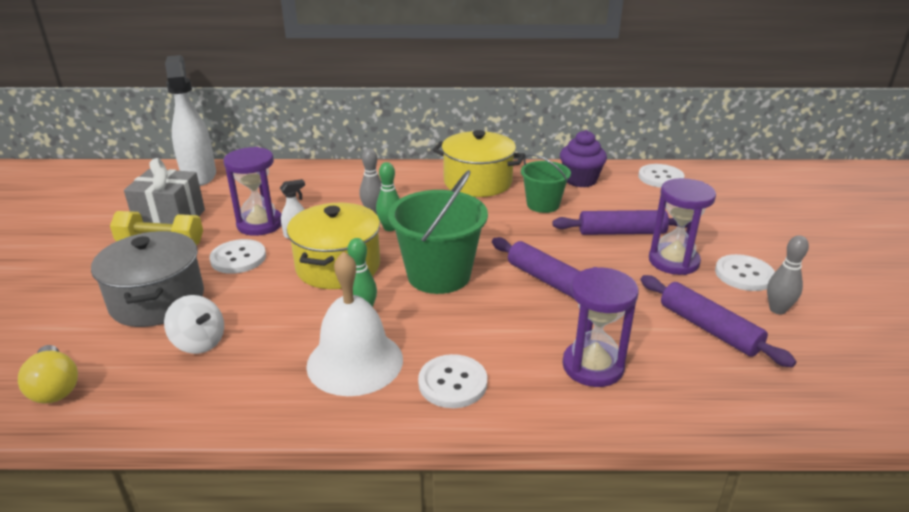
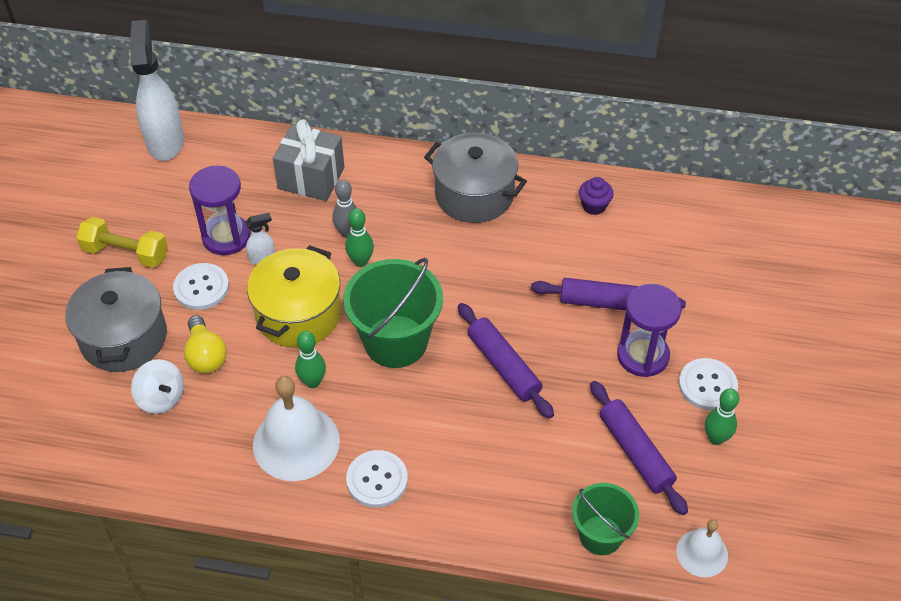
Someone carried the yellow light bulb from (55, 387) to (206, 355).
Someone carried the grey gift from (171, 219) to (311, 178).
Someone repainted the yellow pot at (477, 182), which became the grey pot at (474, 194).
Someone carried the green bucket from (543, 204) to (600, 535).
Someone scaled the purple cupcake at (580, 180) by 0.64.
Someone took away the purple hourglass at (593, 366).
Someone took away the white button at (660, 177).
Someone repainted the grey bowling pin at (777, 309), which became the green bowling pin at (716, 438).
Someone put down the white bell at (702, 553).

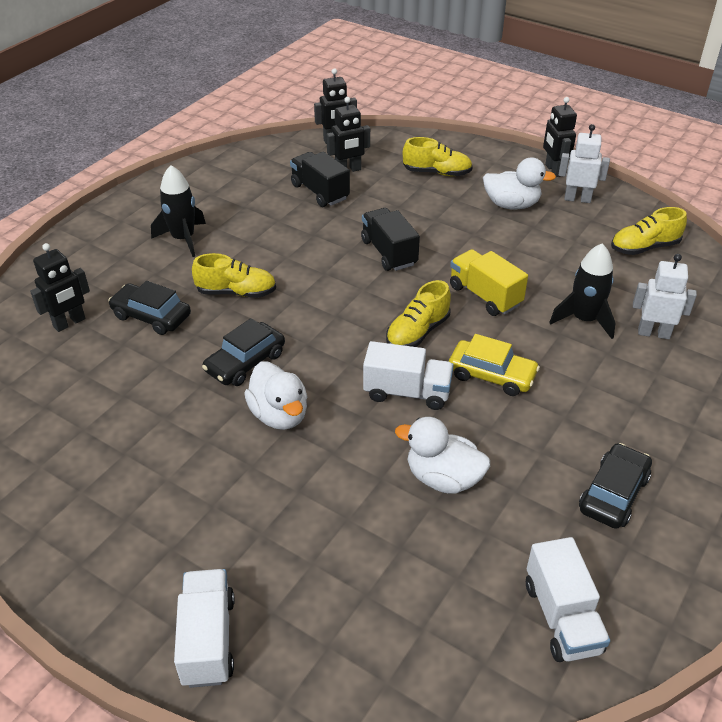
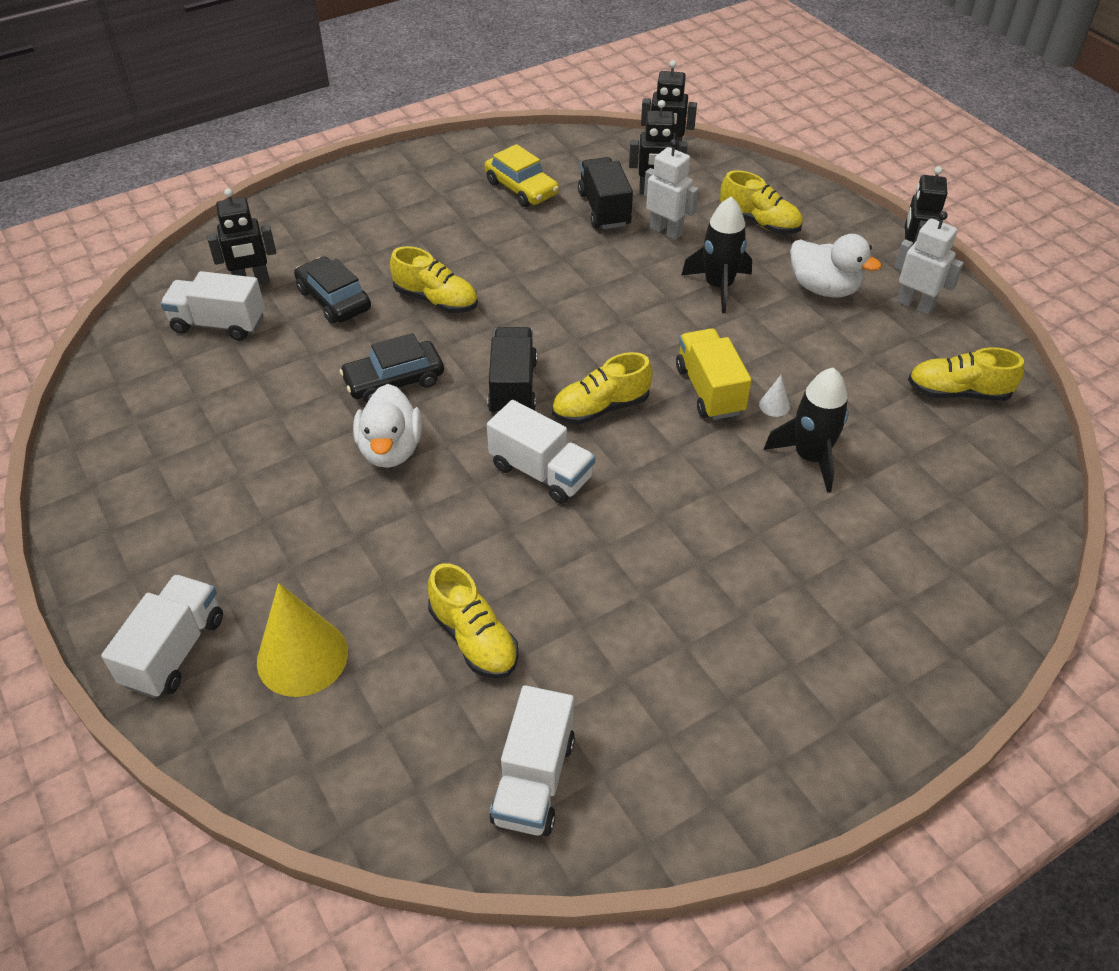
Someone carried the black rocket from (183, 239) to (718, 286).
Someone carried the black truck from (389, 252) to (512, 387).
Someone took away the white duck at (443, 478).
Someone carried the yellow car from (491, 375) to (522, 188).
Someone took away the black car at (613, 494).
Someone carried the white robot from (653, 333) to (666, 231).
Someone put down the white truck at (218, 324).
Someone put down the yellow cone at (302, 657).
Someone put down the yellow shoe at (473, 638).
Someone put down the white cone at (774, 405).

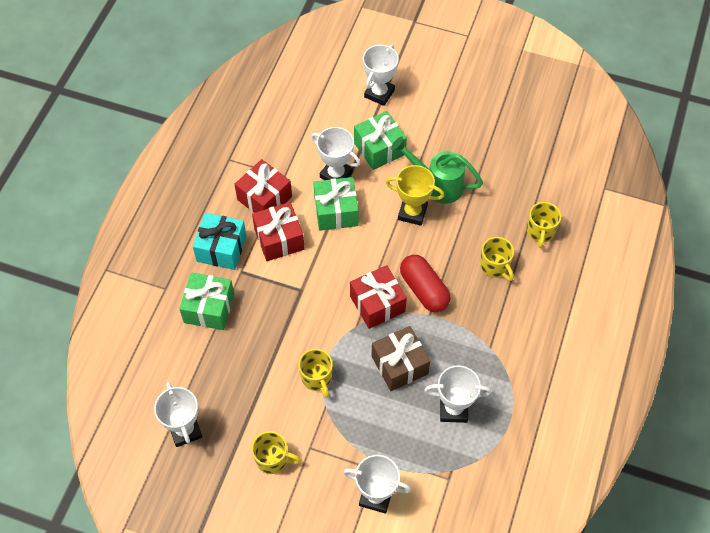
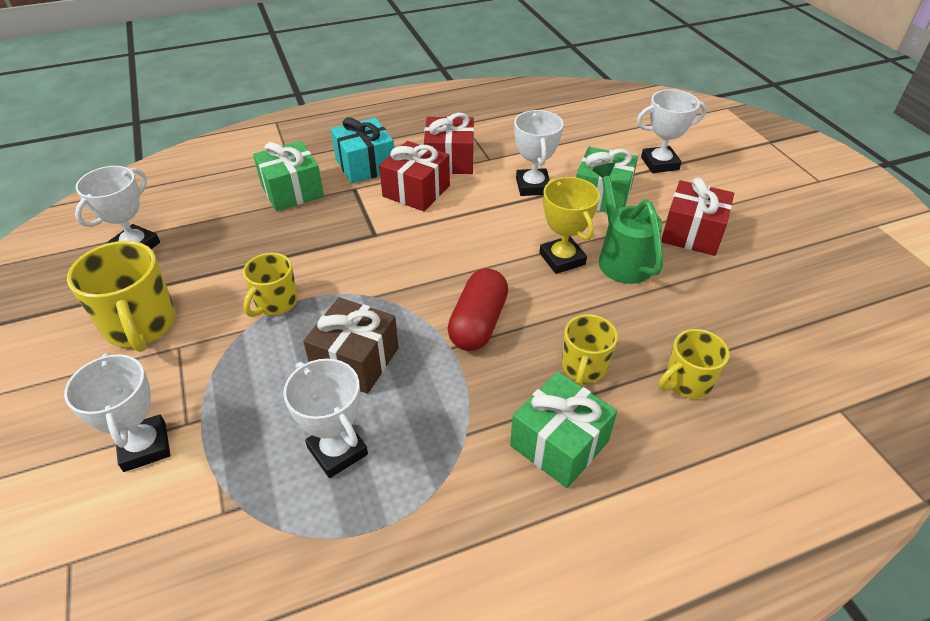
Someone scaled the yellow mug at (273, 459) by 1.63.
Someone carried the green gift from (336, 211) to (559, 443).
Someone carried the red gift from (377, 304) to (692, 233).

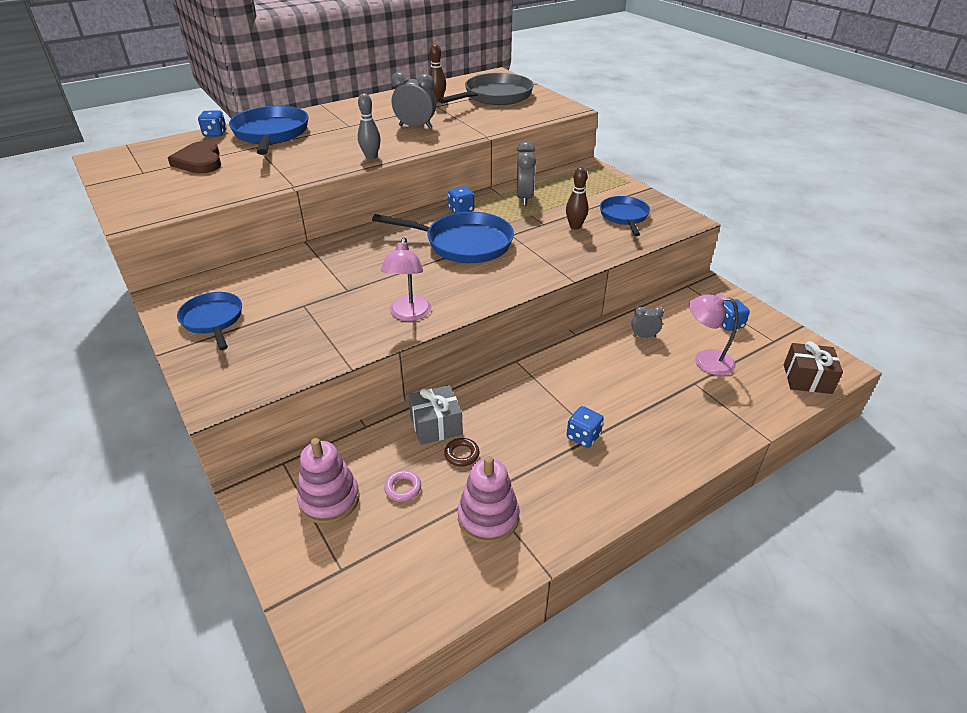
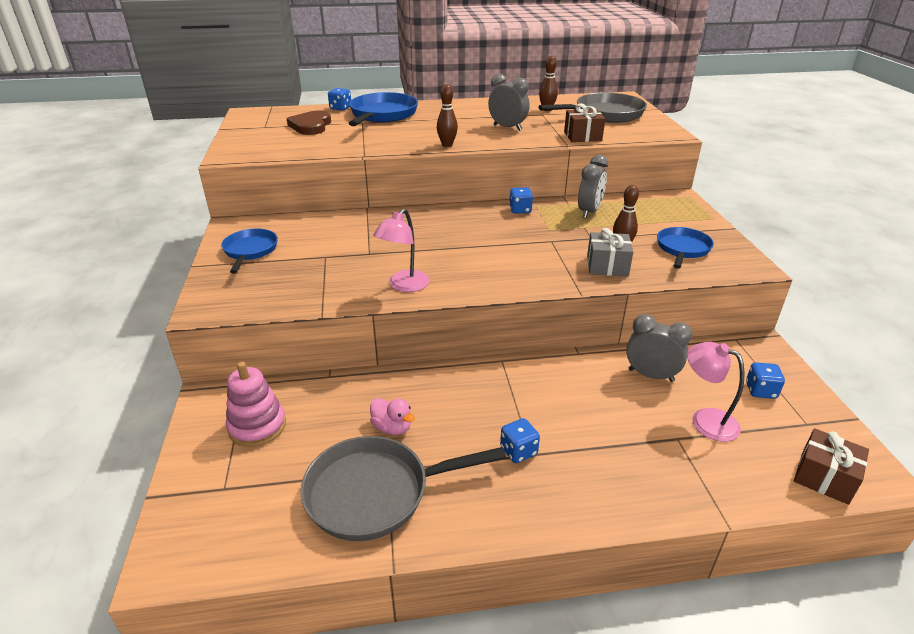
Someone repainted the grey bowling pin at (371, 157), which became the brown bowling pin at (447, 145).
Someone took away the blue pan at (464, 244).
Someone took away the pink ring at (403, 488).
Someone carried the grey gift from (436, 425) to (607, 266).
Someone swapped the brown ring at (461, 454) for the pink duck at (392, 428).
Someone swapped the pink stacking toy at (488, 517) for the grey pan at (375, 493).
Someone scaled the grey clock at (644, 336) by 1.73.
Someone put down the brown gift at (582, 136).

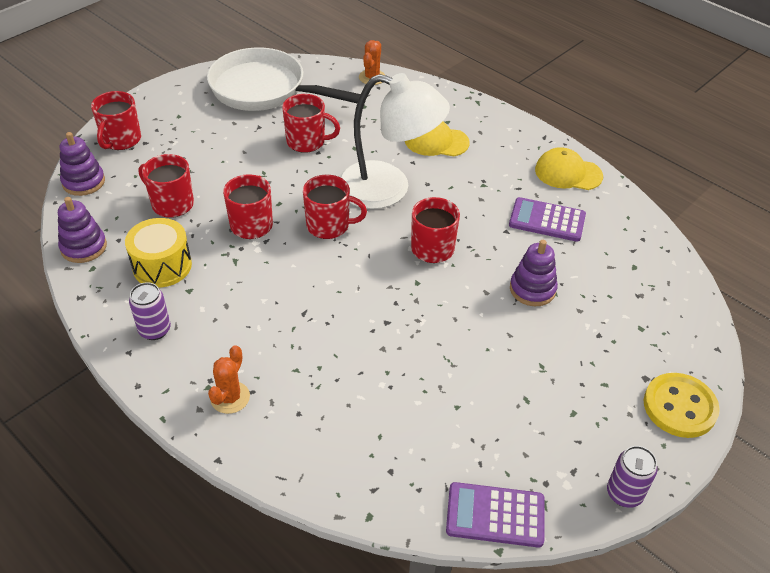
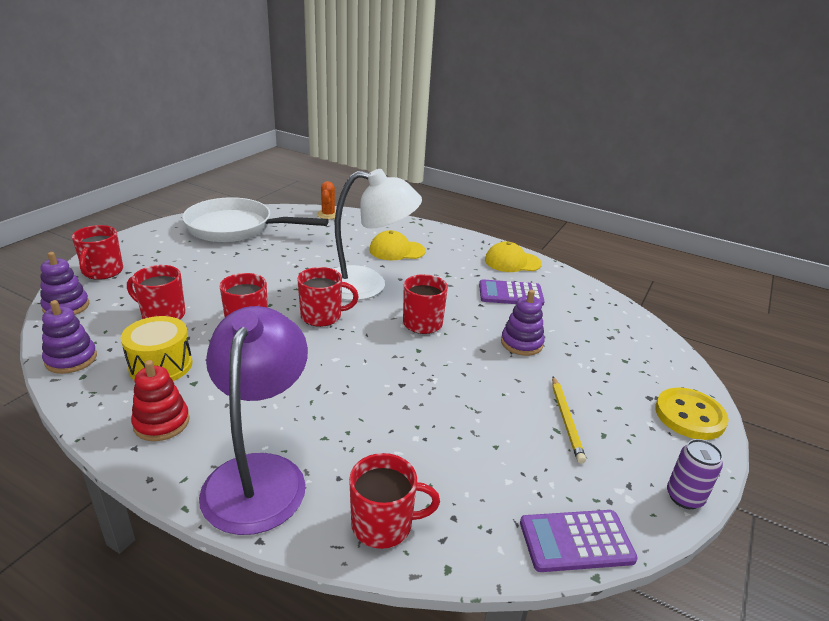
Someone swapped the purple can at (155, 330) for the red stacking toy at (161, 423).
Someone swapped the orange cactus at (230, 397) for the purple lamp at (259, 474).
Someone carried the red mug from (307, 142) to (384, 524).
Someone put down the yellow pencil at (566, 420).

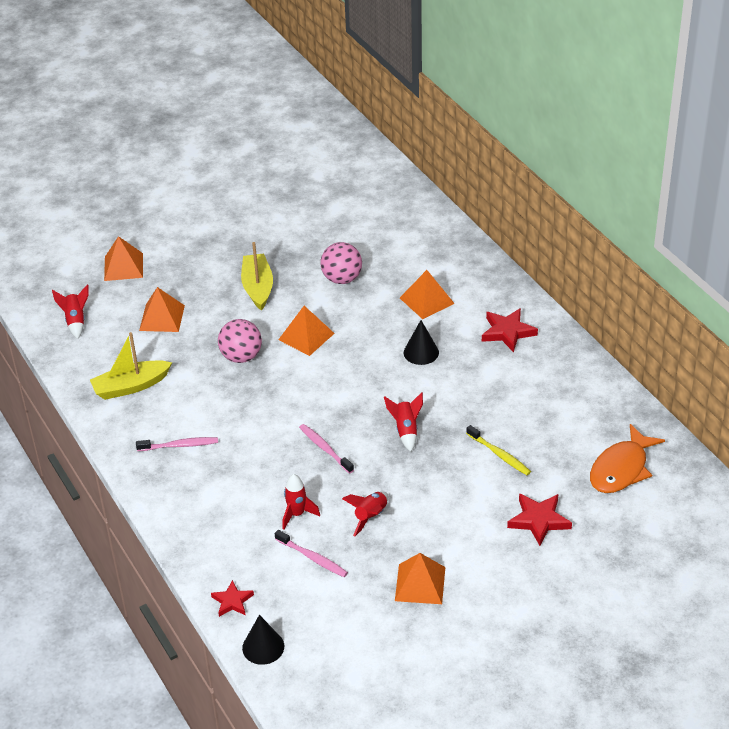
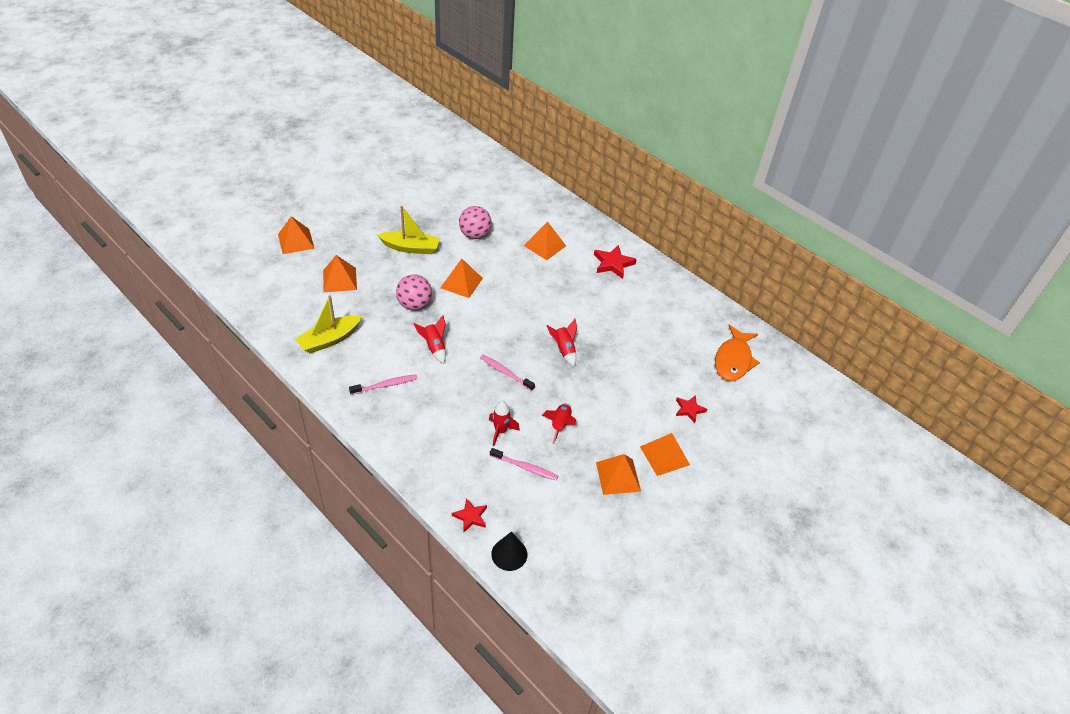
Someone carried the red rocket from (75, 321) to (434, 347).
Someone rotated the yellow boat at (257, 287) by 120 degrees clockwise.
Someone took away the black cone at (421, 352).
Someone took away the yellow toothbrush at (499, 455).
Someone scaled the red star at (539, 520) by 0.64.
Someone put down the orange pyramid at (664, 455).

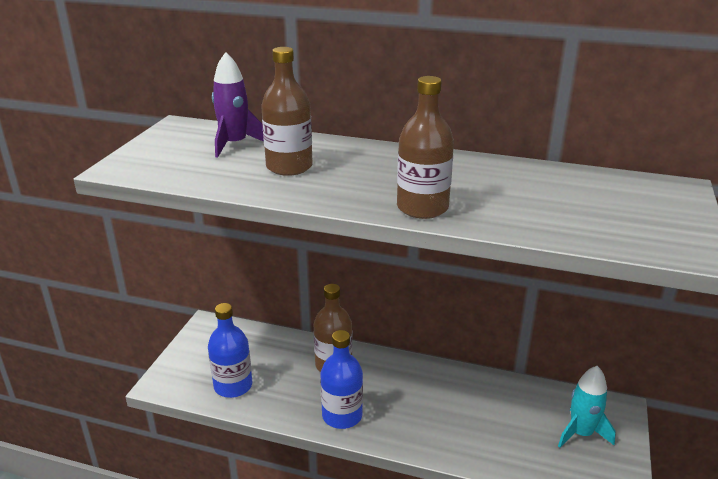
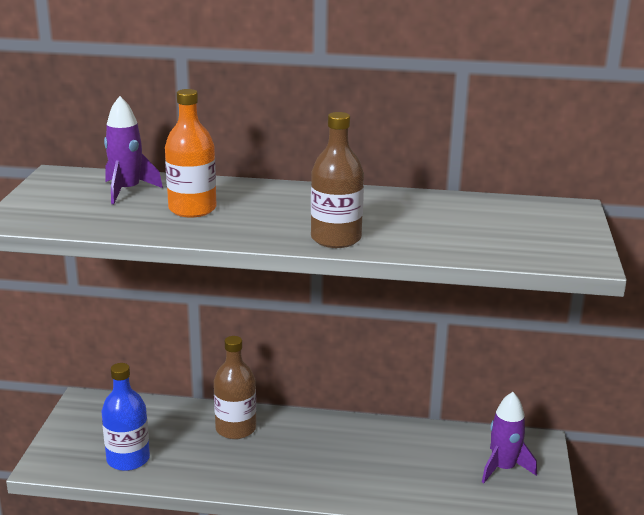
Someone repainted the brown bottle at (289, 167), which became the orange bottle at (192, 209).
Someone took away the blue bottle at (342, 415).
Someone repainted the turquoise rocket at (581, 433), which became the purple rocket at (503, 468).

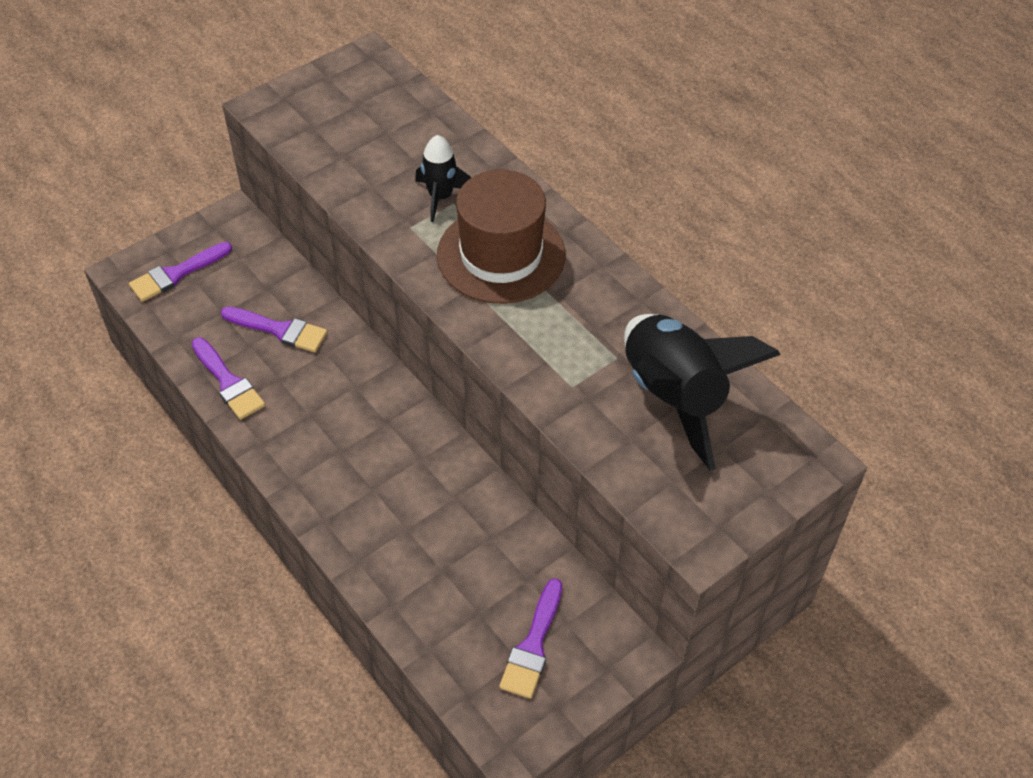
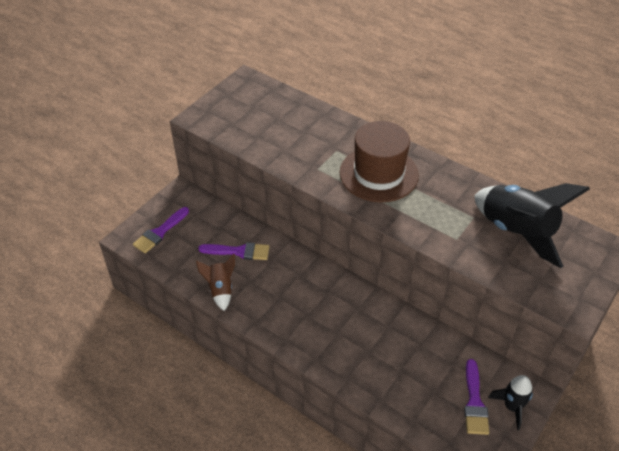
Someone swapped the purple brush at (228, 382) for the brown rocket at (220, 290).
Someone carried the black rocket from (440, 197) to (512, 407).

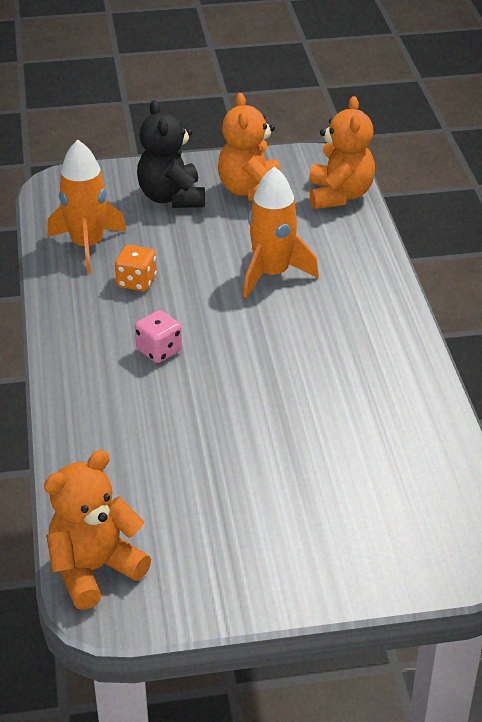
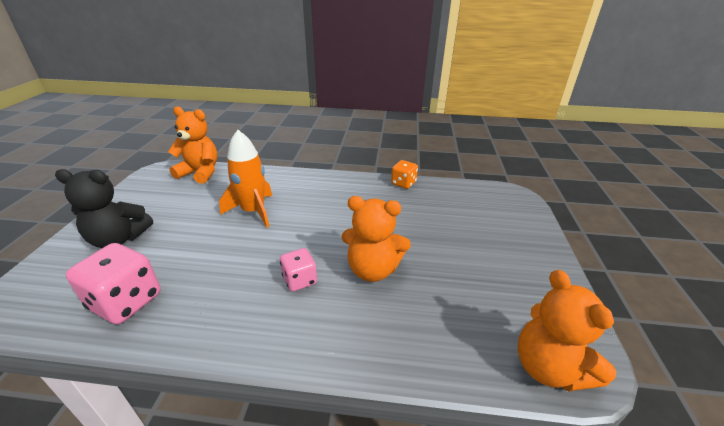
Someone swapped the orange rocket at (87, 246) for the pink dice at (126, 301).
Someone carried the orange dice from (136, 282) to (403, 183).
Someone carried the orange teddy bear from (251, 191) to (373, 269).

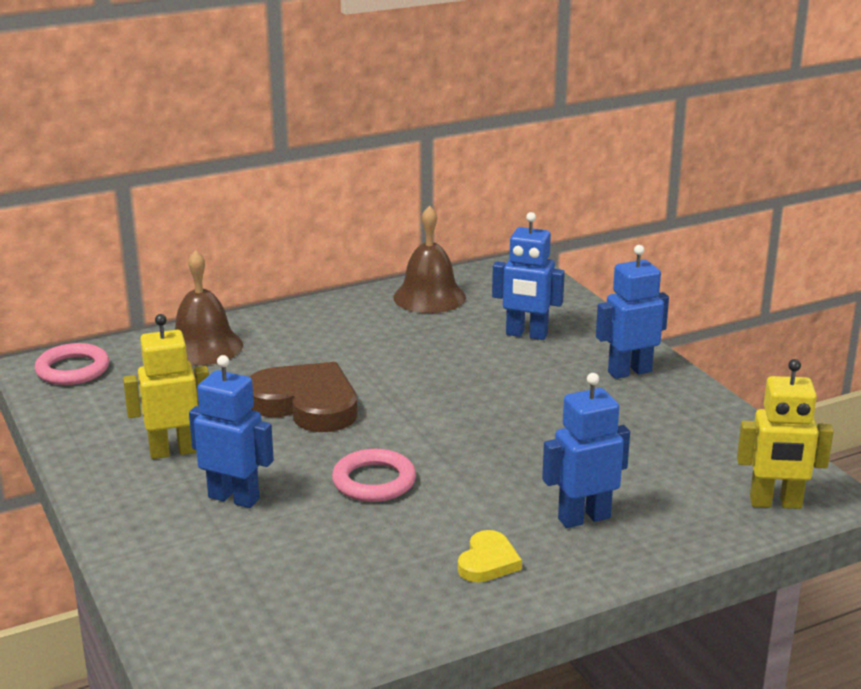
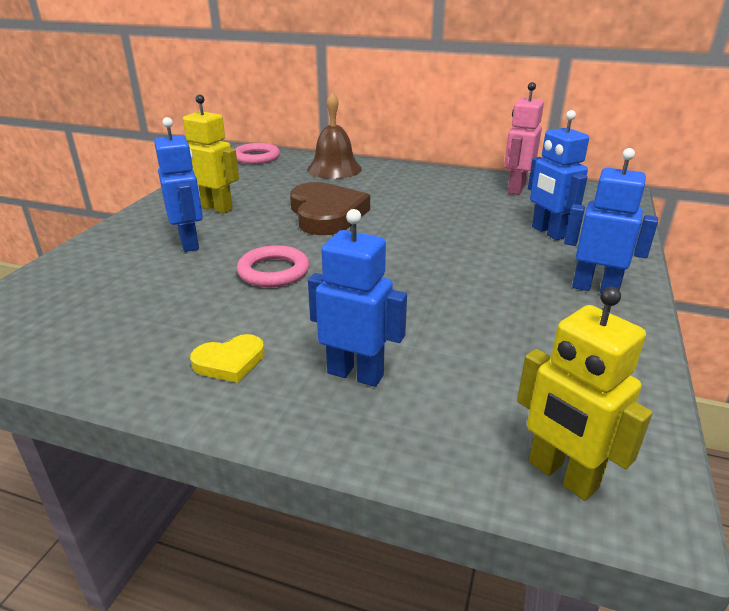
Someone swapped the brown bell at (429, 297) for the pink robot at (516, 189).

